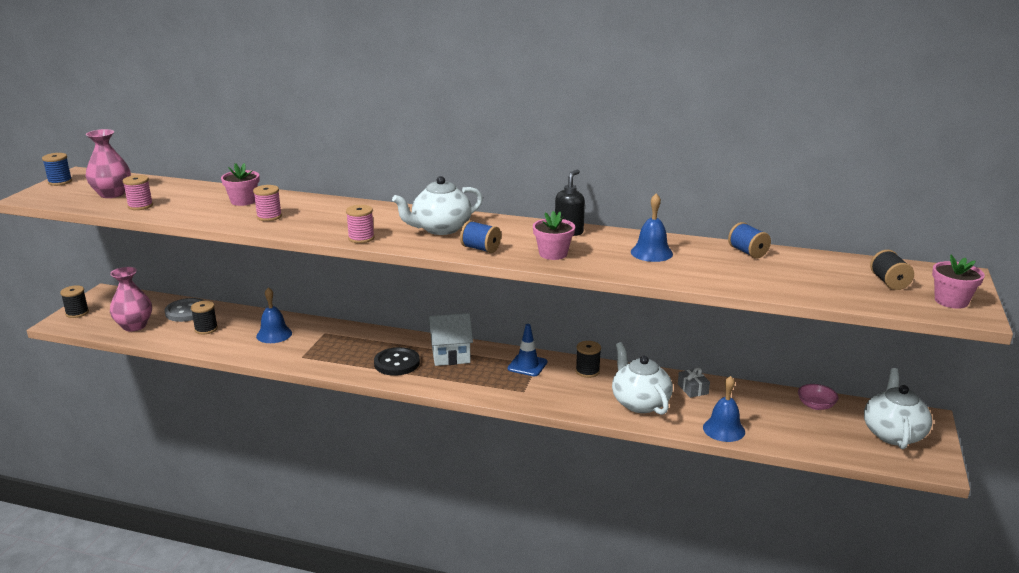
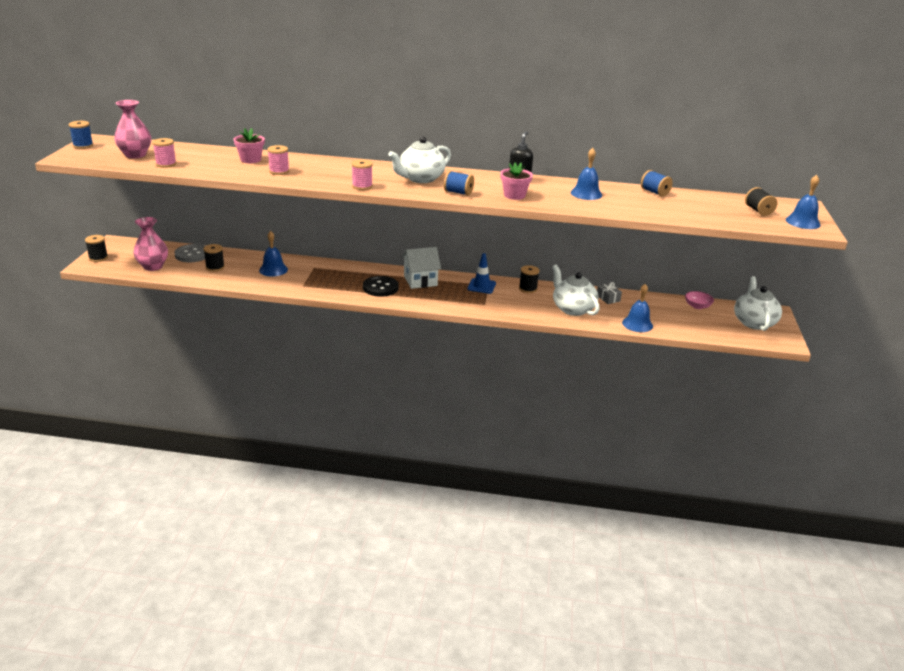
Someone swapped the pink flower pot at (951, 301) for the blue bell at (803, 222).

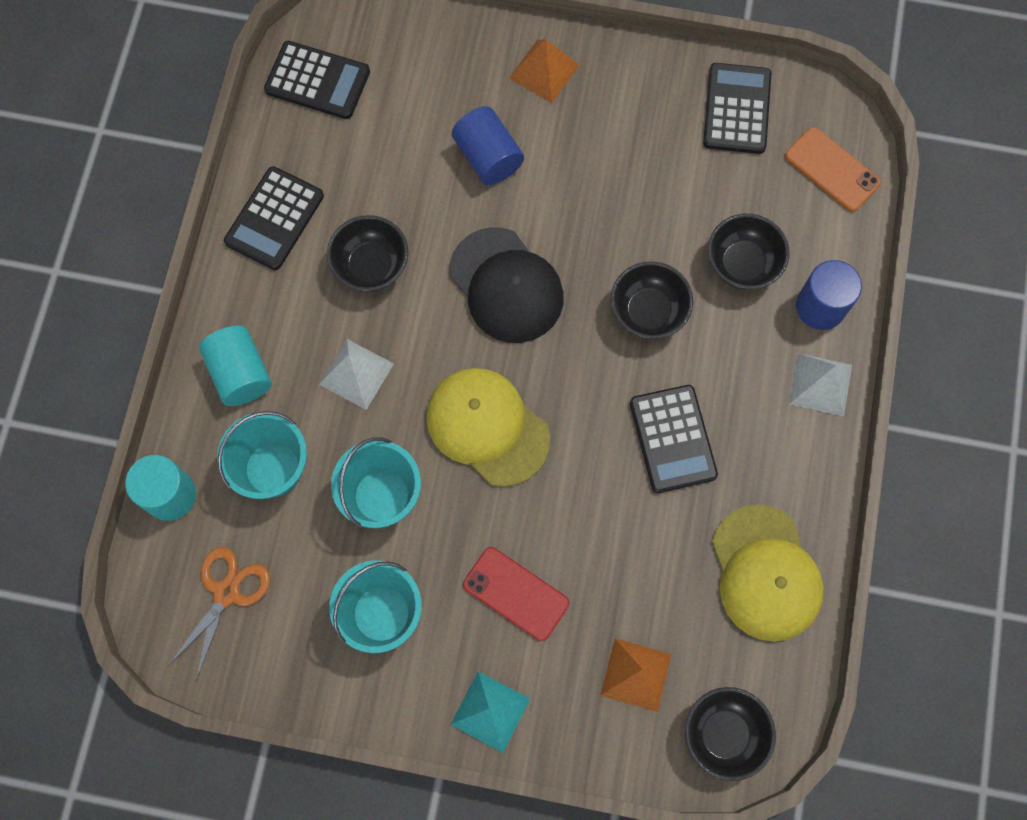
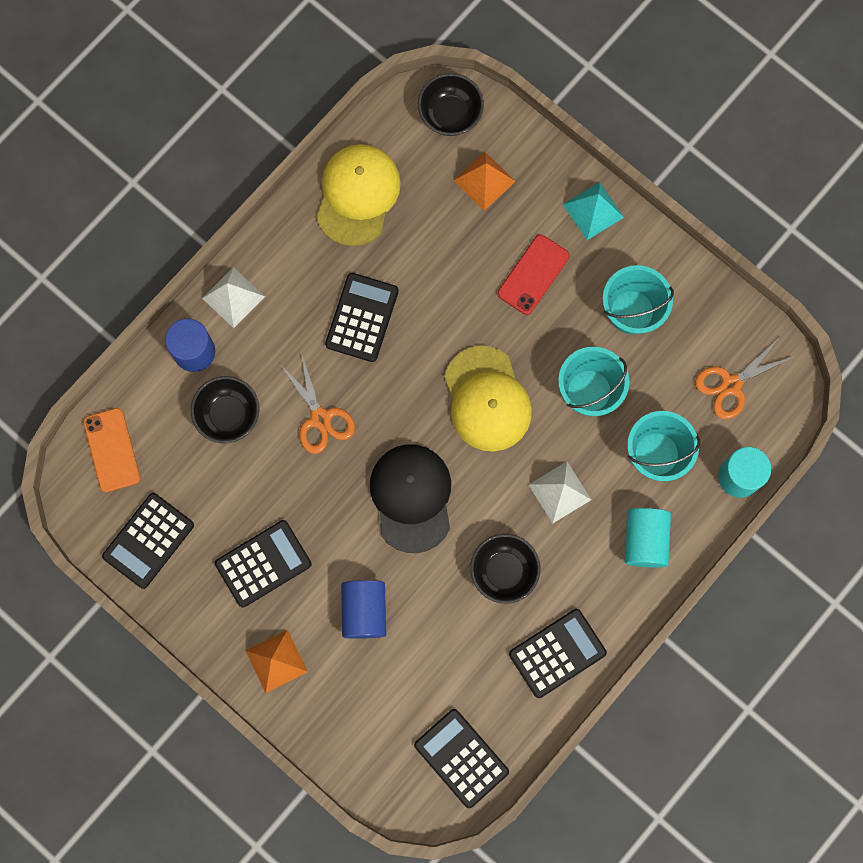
Someone rotated the red phone at (515, 594) by 60 degrees clockwise.
Someone swapped the black bowl at (648, 312) for the orange scissors at (320, 418).
Someone put down the black calculator at (263, 563).

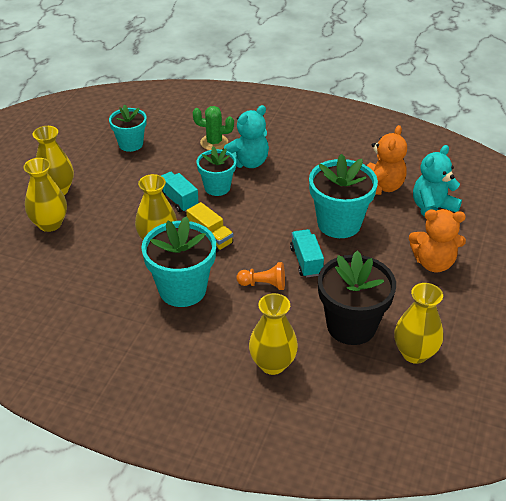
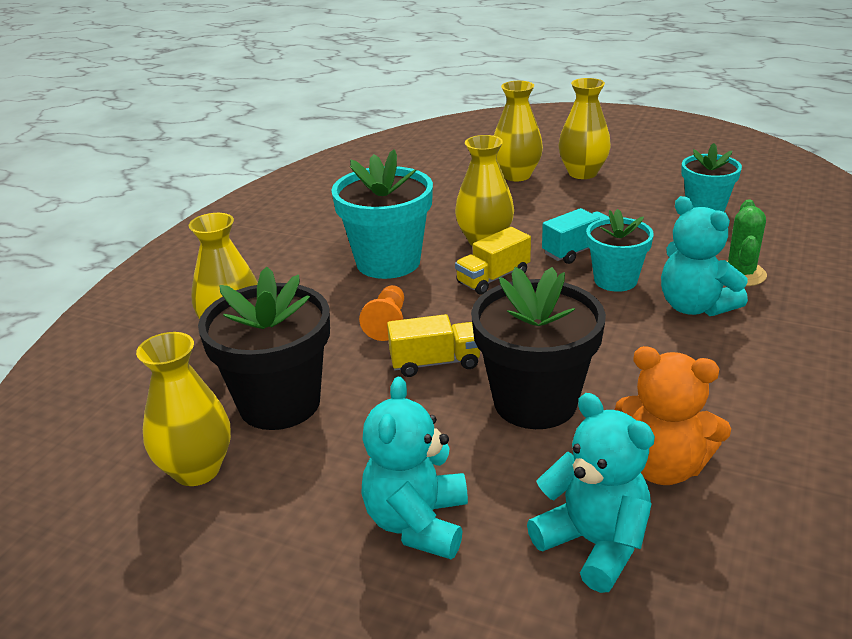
Someone repainted the turquoise truck at (306, 261), which became the yellow truck at (435, 363).
Someone repainted the turquoise flower pot at (339, 223), which became the black flower pot at (535, 402).
Someone repainted the orange teddy bear at (433, 263), which became the turquoise teddy bear at (417, 523).

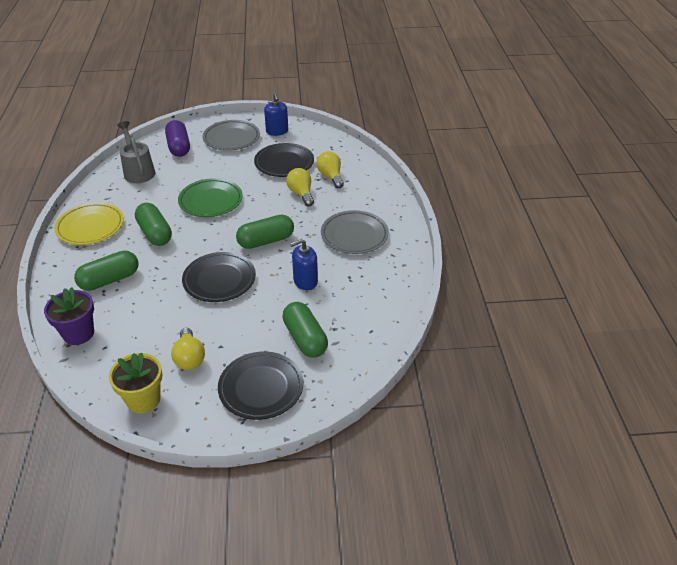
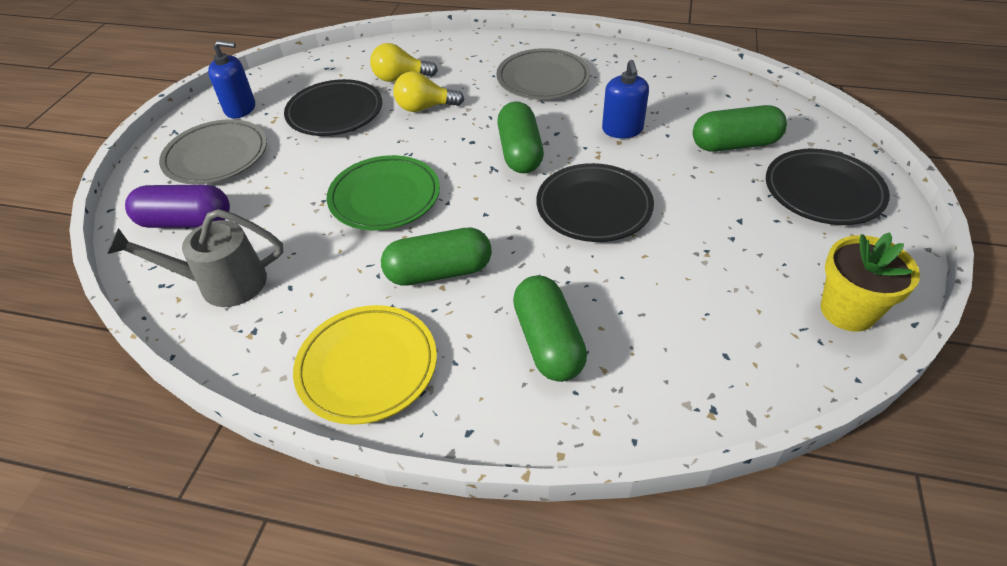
Someone took away the purple flower pot at (78, 333).
Someone took away the yellow light bulb at (189, 358).

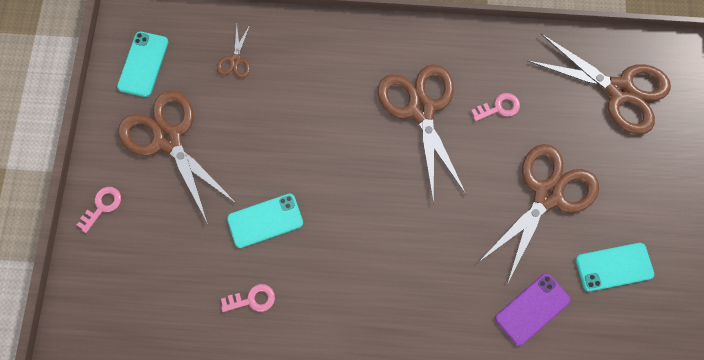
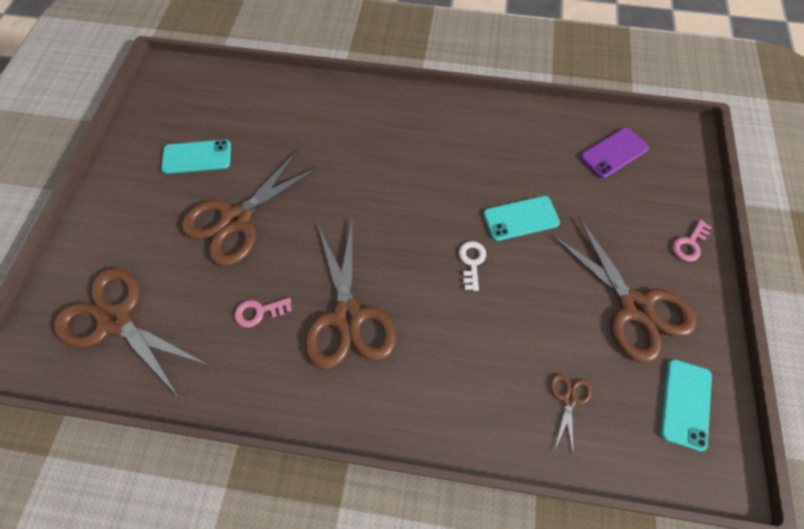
Someone took away the pink key at (252, 299).
Someone carried the purple phone from (532, 309) to (614, 153).
Someone put down the white key at (472, 262).

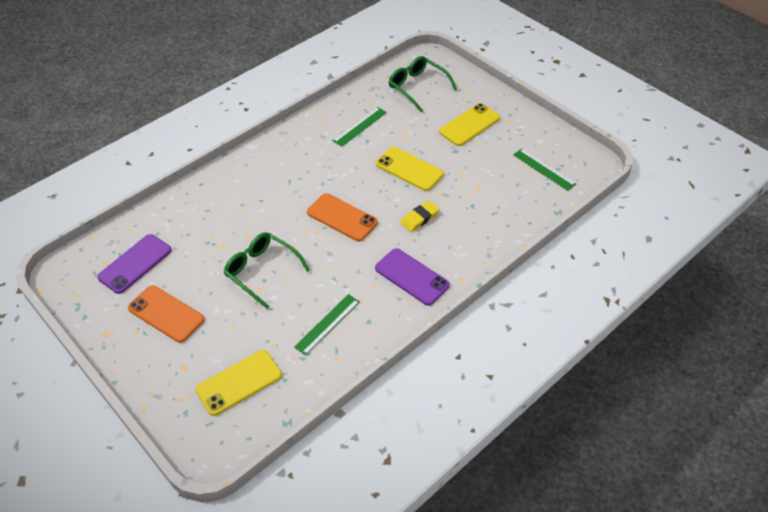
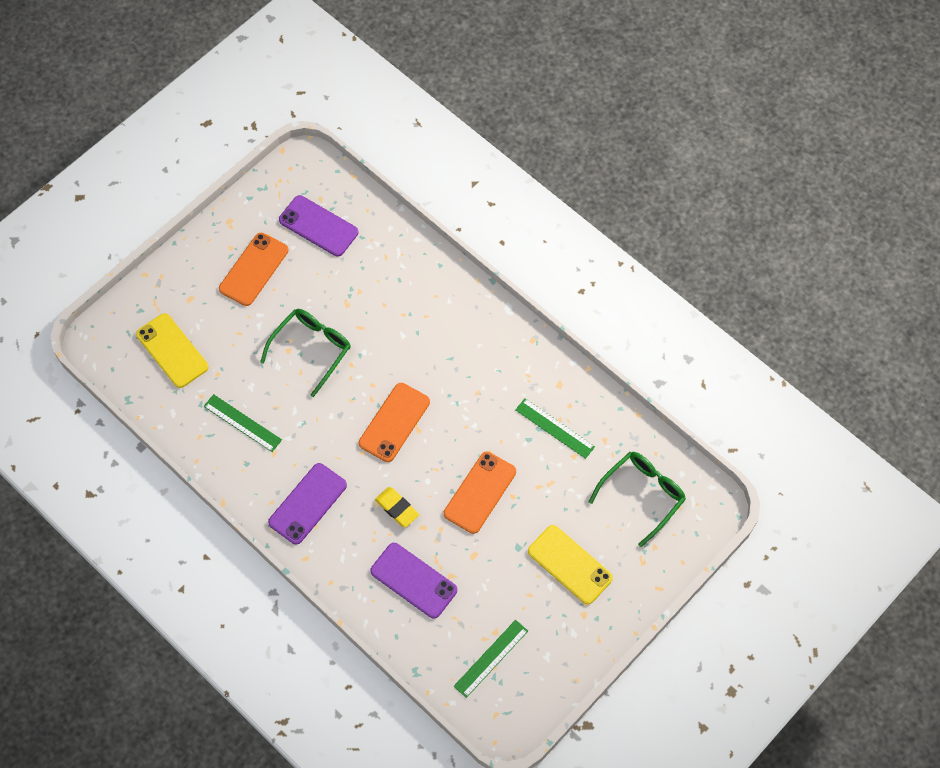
Someone repainted the yellow phone at (409, 169), which became the orange phone at (480, 492).
Someone put down the purple phone at (413, 580).

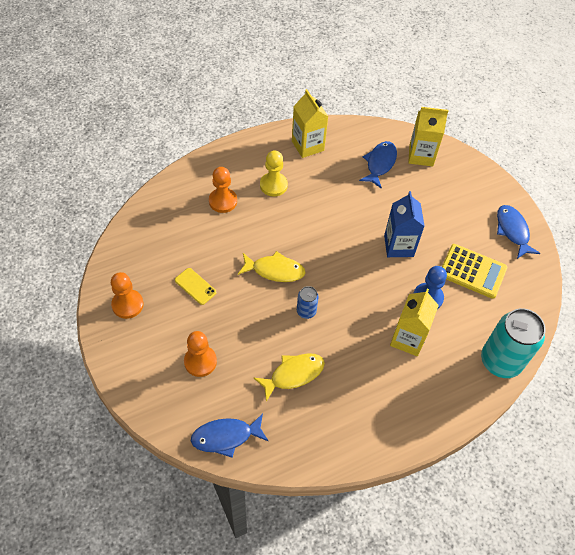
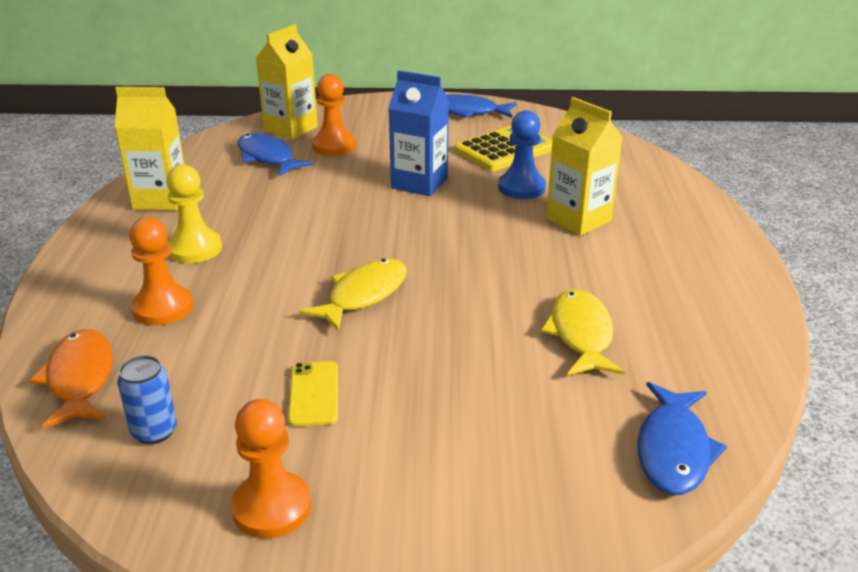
Someone rotated the yellow phone at (195, 286) by 75 degrees counterclockwise.
Someone carried the orange pawn from (200, 361) to (334, 146).
Someone carried the blue can from (306, 311) to (154, 431).
Someone took away the turquoise can at (500, 361).
Someone put down the orange fish at (80, 379).

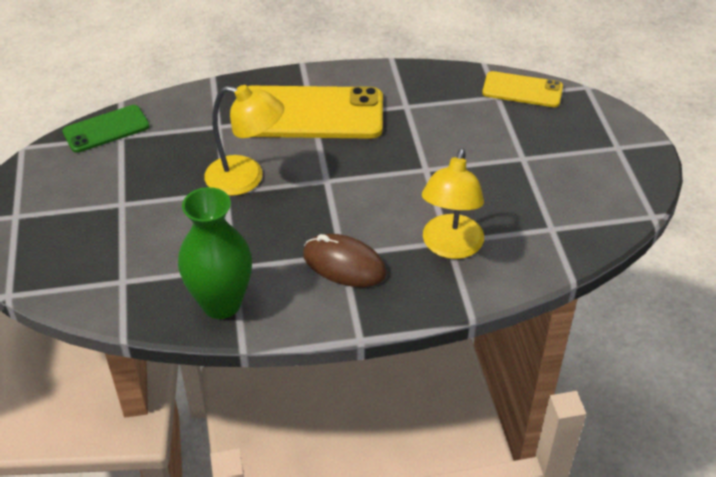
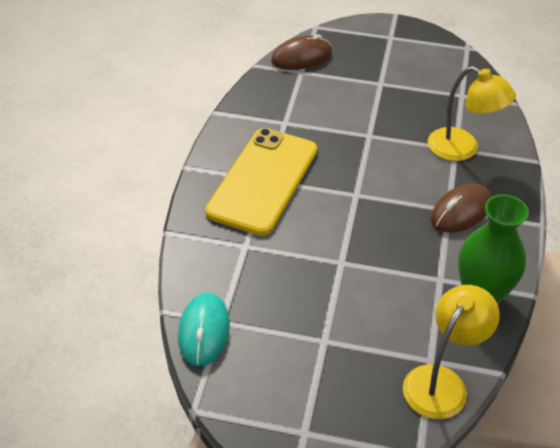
Someone swapped the green phone at (106, 129) for the turquoise mouse at (204, 331).
Someone carried the yellow lamp from (246, 178) to (442, 382).
Someone swapped the yellow phone at (522, 90) for the brown mouse at (301, 57).

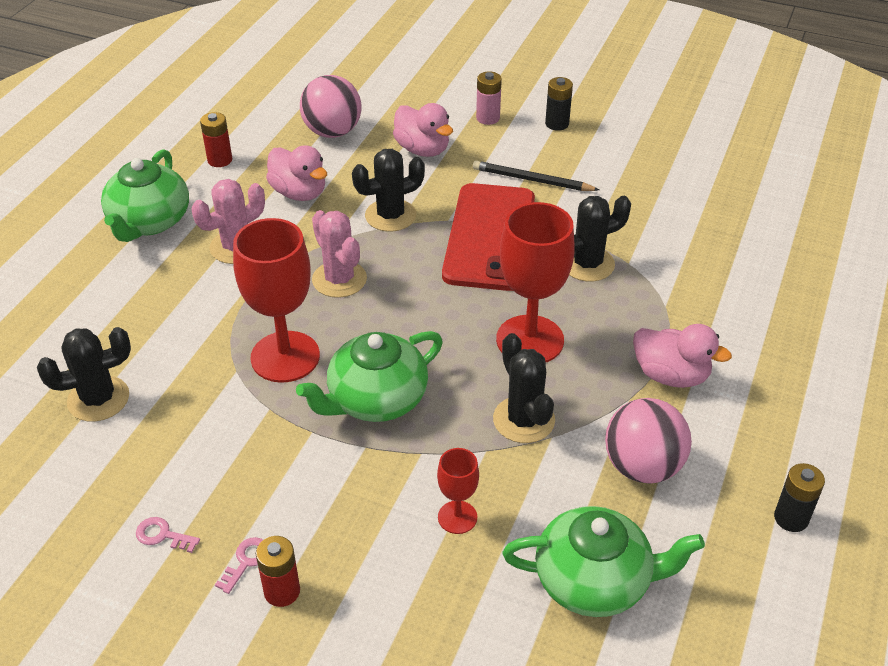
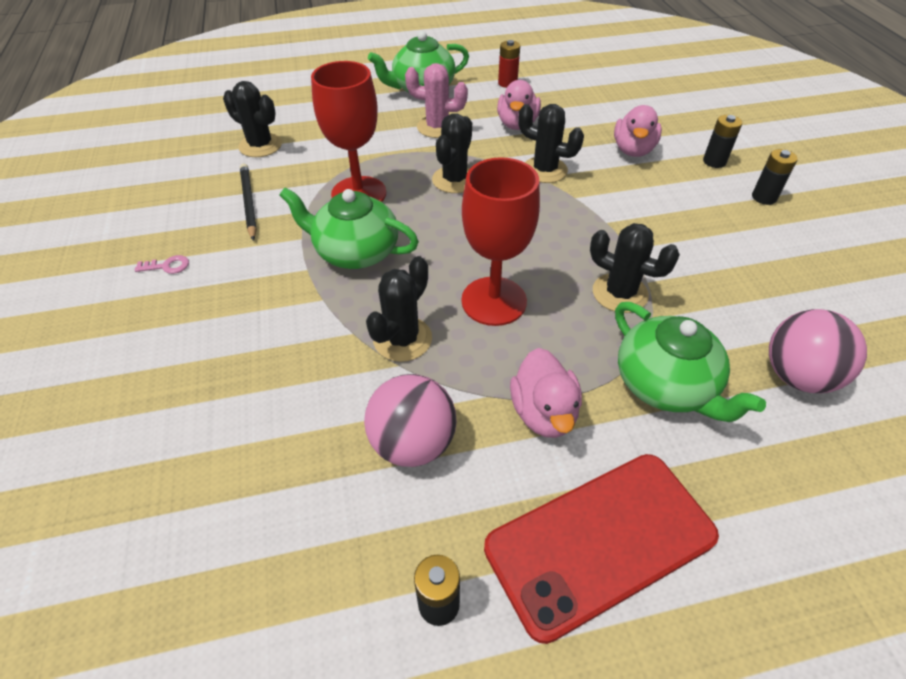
Someone took away the pink key at (162, 535).
Someone took away the red battery at (282, 591).
Someone carried the pink ball from (332, 132) to (797, 376).
Someone repainted the pink cactus at (339, 279), which became the black cactus at (454, 180).
Someone took away the red goblet at (457, 517).
Someone carried the red phone from (489, 237) to (600, 541).
Someone carried the black pencil from (532, 180) to (248, 203).
Someone repainted the pink battery at (488, 118), which became the black battery at (714, 161).
Someone carried the green teapot from (594, 581) to (666, 385).

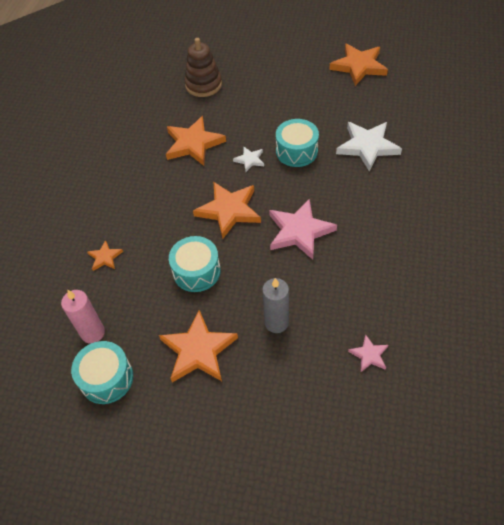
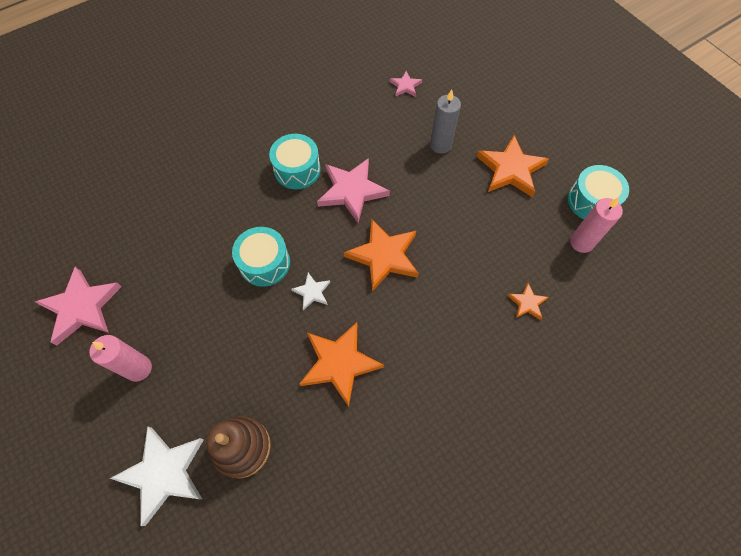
Someone carried the turquoise drum from (196, 271) to (297, 170).
Someone repainted the orange star at (359, 66), which became the pink star at (82, 307).
Someone carried the white star from (367, 146) to (164, 473).
Someone put down the pink candle at (139, 368).

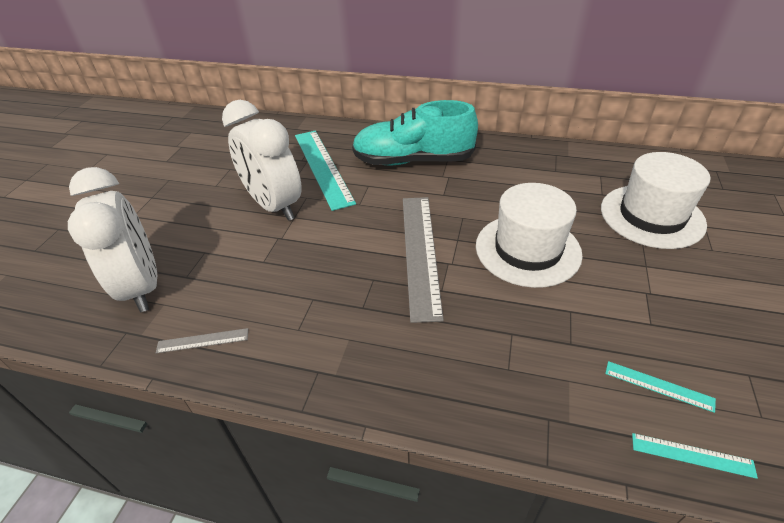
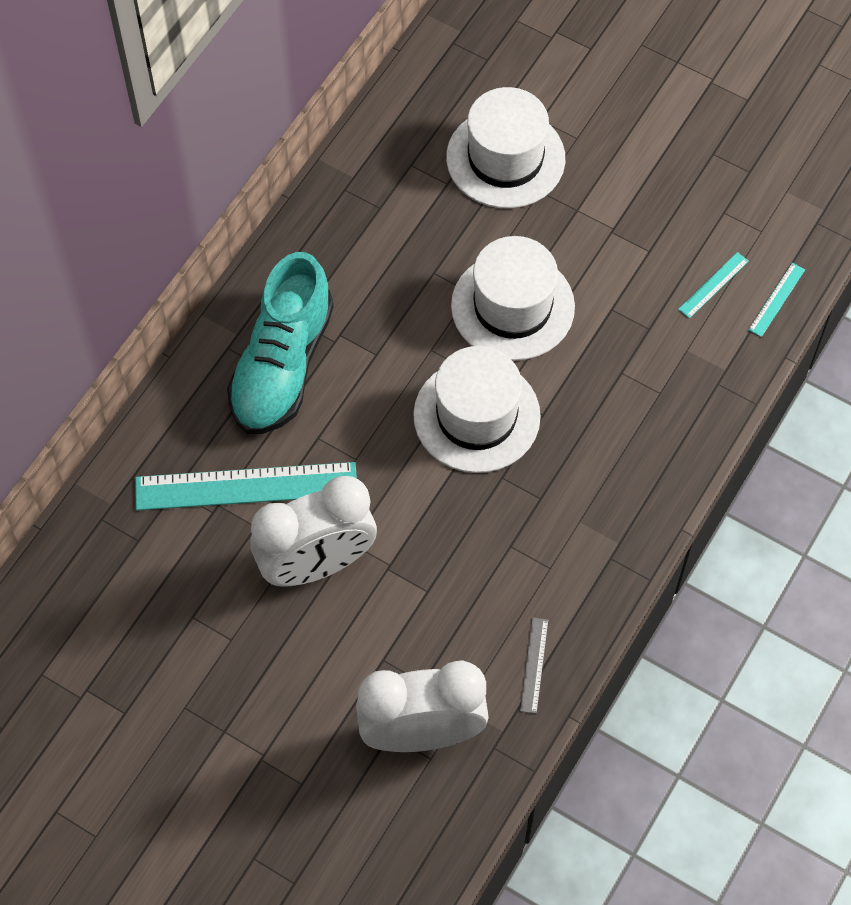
Someone swapped the grey ruler at (420, 252) for the white hat at (476, 416).

